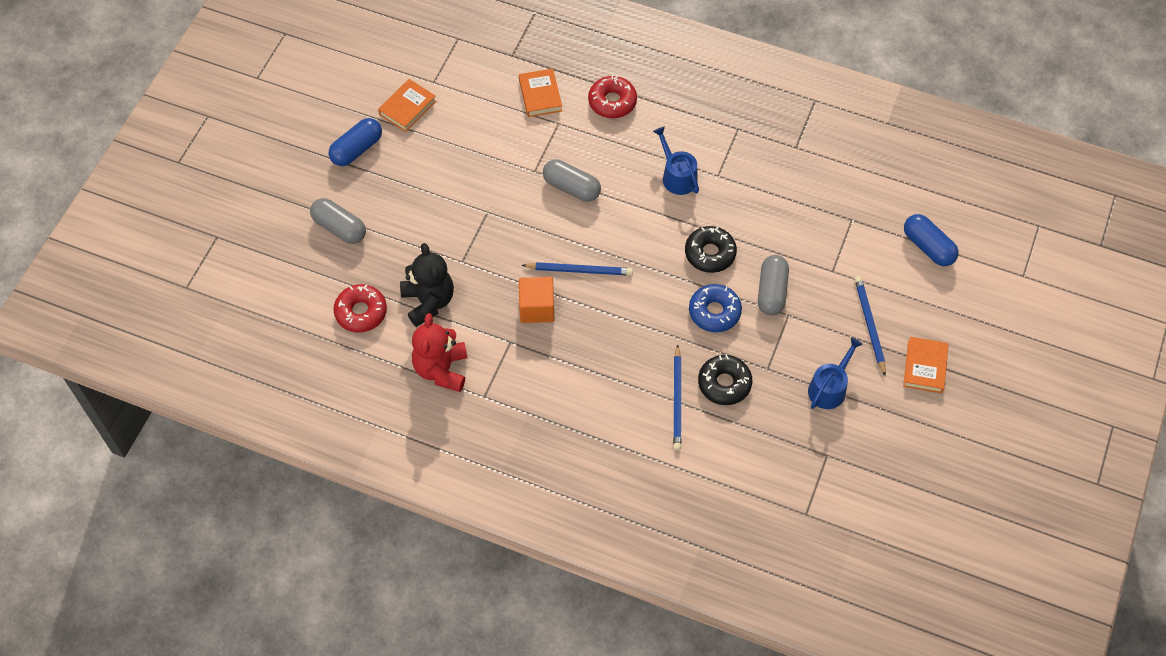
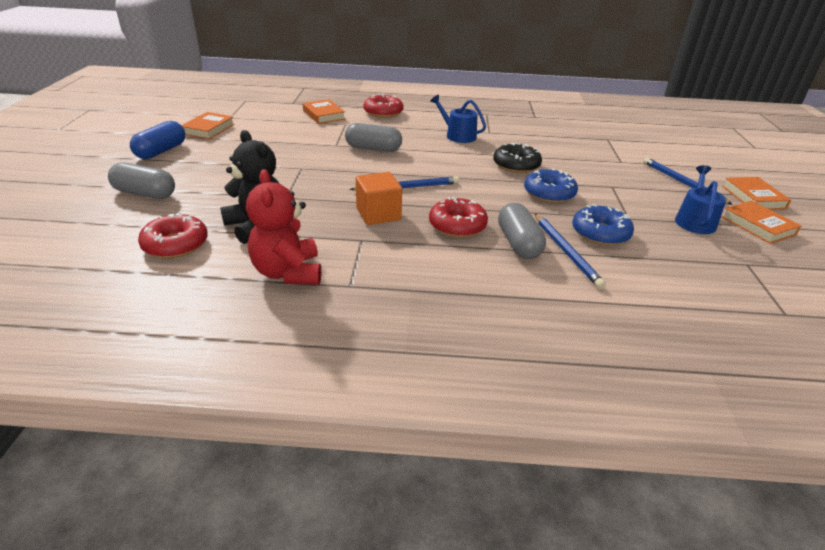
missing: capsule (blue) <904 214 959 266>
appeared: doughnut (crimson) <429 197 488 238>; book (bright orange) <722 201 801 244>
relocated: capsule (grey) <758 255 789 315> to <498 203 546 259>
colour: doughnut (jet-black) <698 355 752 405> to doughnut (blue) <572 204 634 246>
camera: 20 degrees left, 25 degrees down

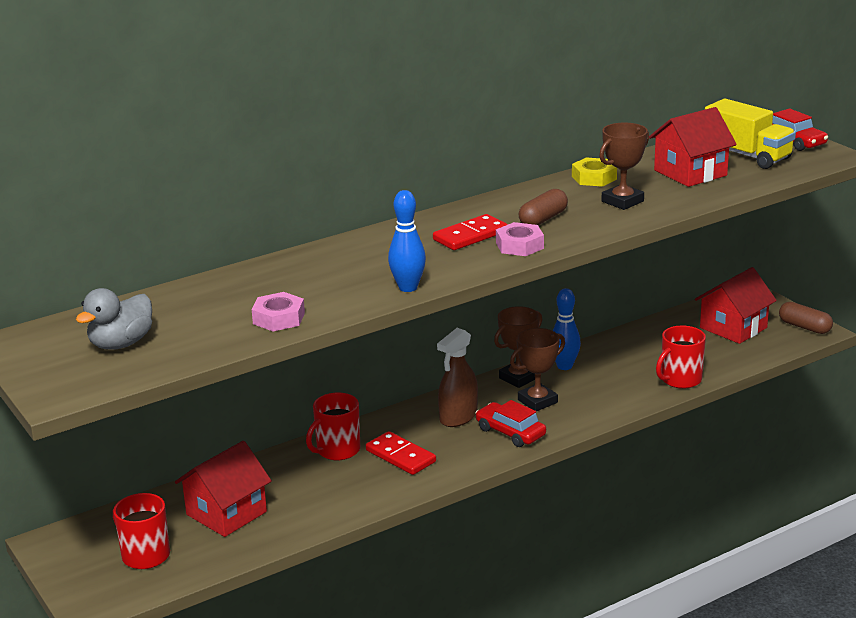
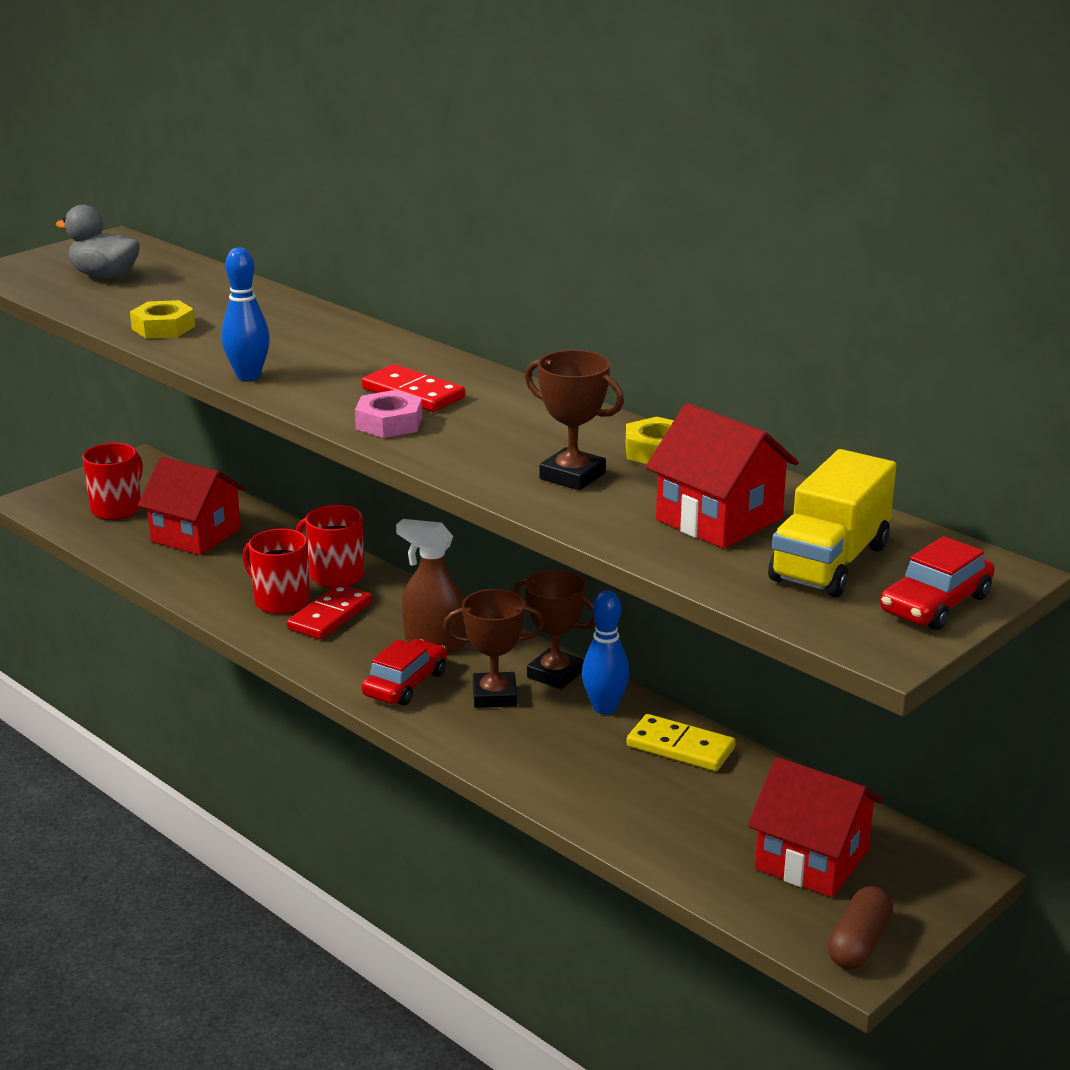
missing: capsule (dark brown) <518 189 568 225>
appeared: domino (yellow) <627 714 735 771>
relocated: tea mug (crimson) <656 326 706 389> to <243 528 310 614>
colour: hexagon nut (pink) <252 292 305 331> to hexagon nut (yellow) <130 300 195 339>
spun: award cup (dark brown) <510 328 565 411> = <443 589 544 708> 45 degrees counterclockwise
camera: 75 degrees right, 0 degrees up

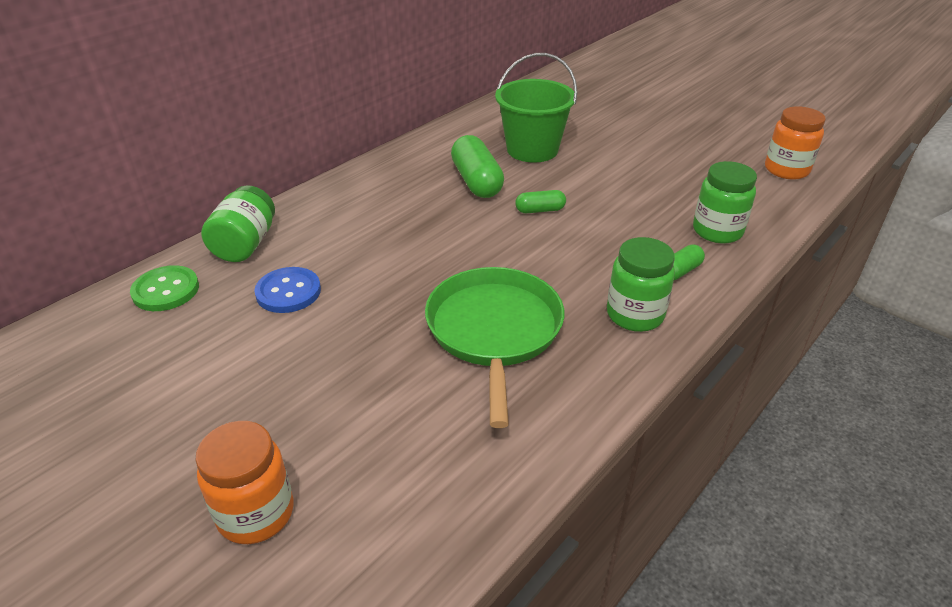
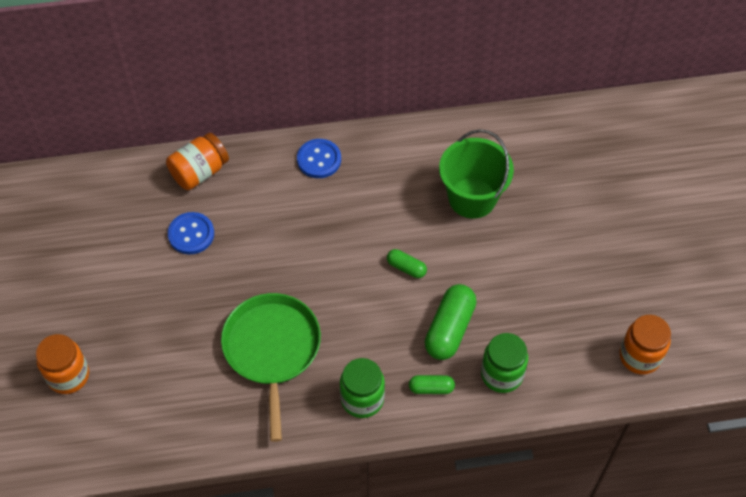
missing: sewing button (leaf-green) <130 265 199 311>
appeared: sewing button (blue) <297 139 341 178>
relocated: capsule (leaf-green) <451 135 504 198> to <425 284 477 360>
colour: preserve jar (leaf-green) <201 185 275 262> to preserve jar (bright orange) <166 133 229 190>
spun: skillet (leaf-green) <425 267 564 428> = <221 293 321 442> 45 degrees counterclockwise
camera: 40 degrees right, 20 degrees up

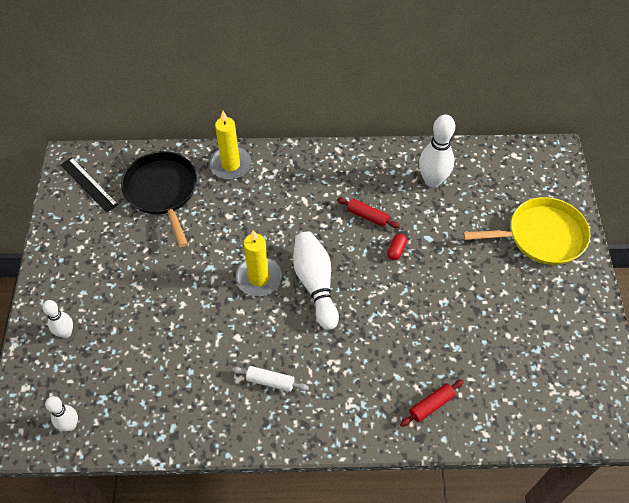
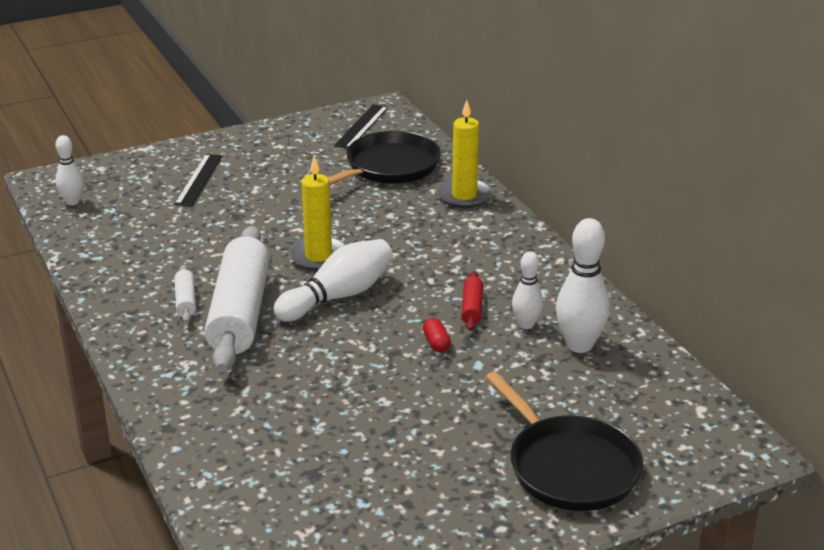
missing: rolling pin (crimson) <400 380 464 427>
appeared: ruler (jet-black) <174 154 223 206>; rolling pin (pure white) <204 226 270 372>
relocated: tenpin (pure white) <42 300 73 338> to <512 251 543 329>
colour: skillet (yellow) <463 197 590 265> to skillet (jet-black) <485 371 643 511>
spun: capsule (crimson) <387 233 407 260> = <423 318 451 352> 75 degrees clockwise
camera: 65 degrees right, 25 degrees down

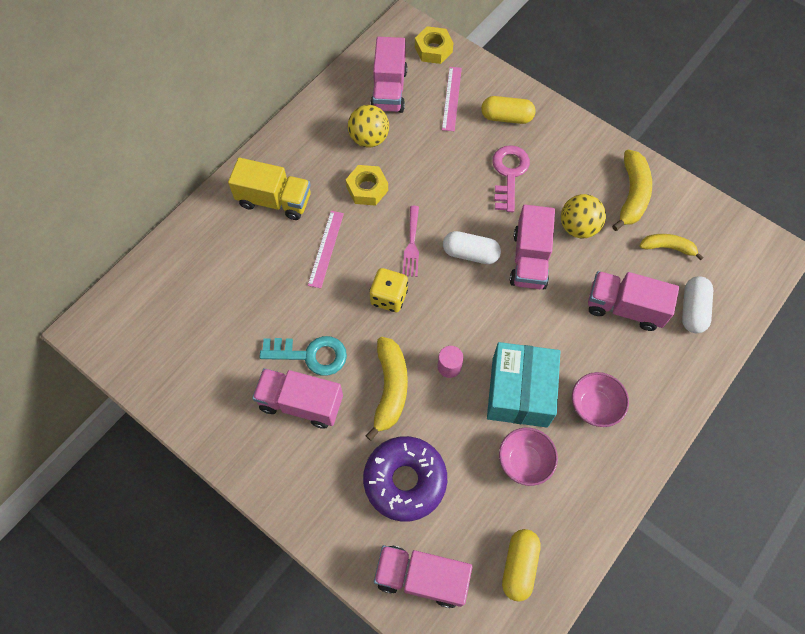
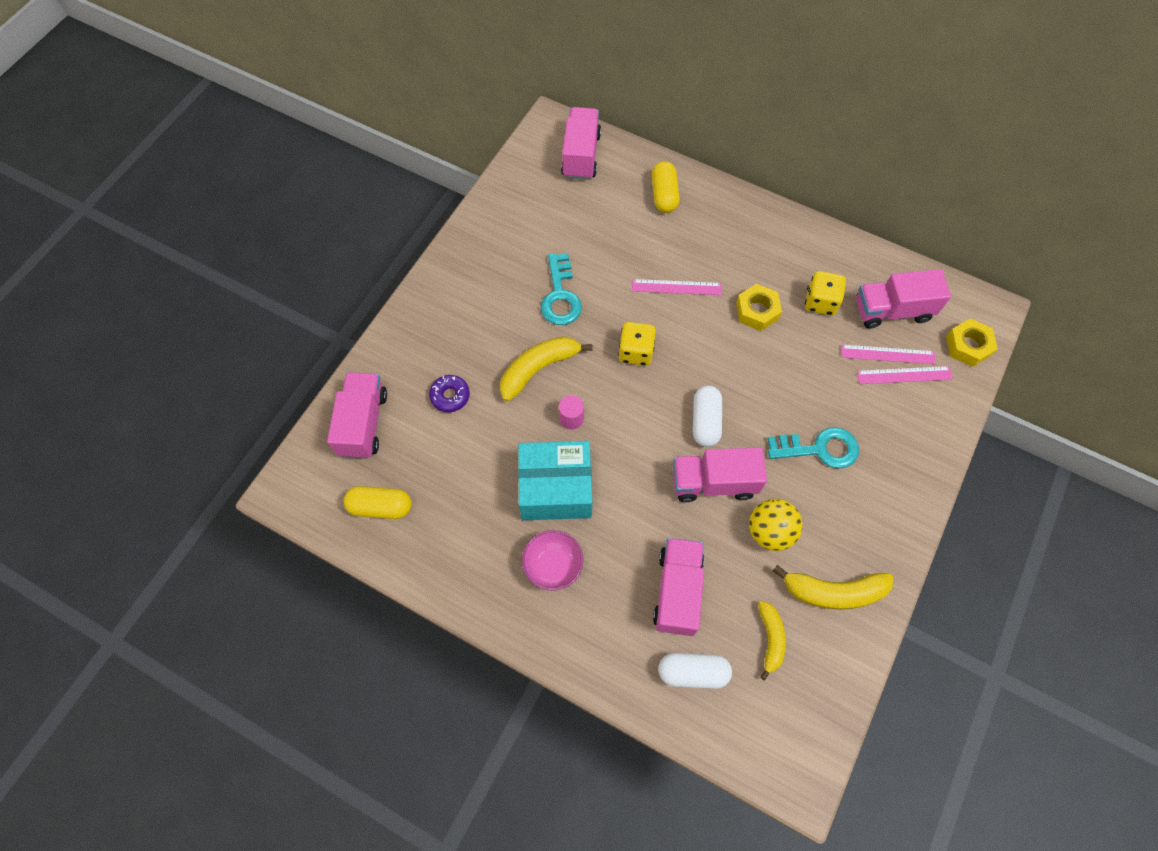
missing: toy truck (yellow) <228 158 311 220>; fork (pink) <403 206 419 277>; deep dish (pink) <499 428 558 486>
appeared: ruler (pink) <841 344 936 364>
relocated: capsule (yellow) <481 96 535 124> to <652 161 680 213>; toy truck (pink) <252 368 343 428> to <561 107 601 180>
exchanged: sphere (yellow) <348 105 389 148> to die (yellow) <805 271 846 316>
colour: latchkey (pink) <492 145 530 212> to latchkey (turquoise) <768 427 859 468>
spun: banana fruit (yellow) <366 337 408 441> = <500 336 593 402> 150 degrees clockwise
size: doughnut (royal purple) <363 436 447 522> = <429 375 470 412> x0.50
camera: 80 degrees right, 0 degrees up

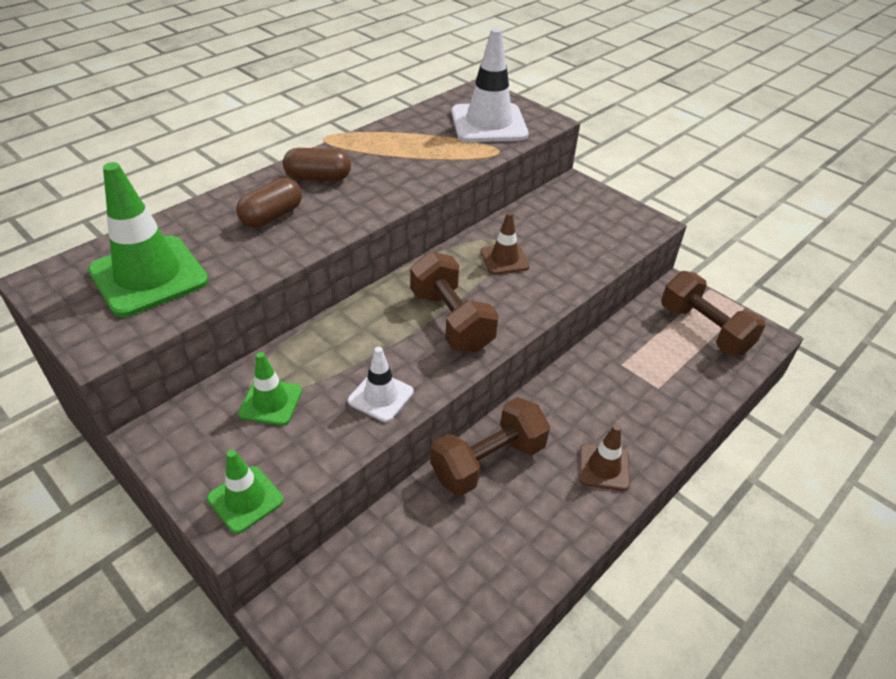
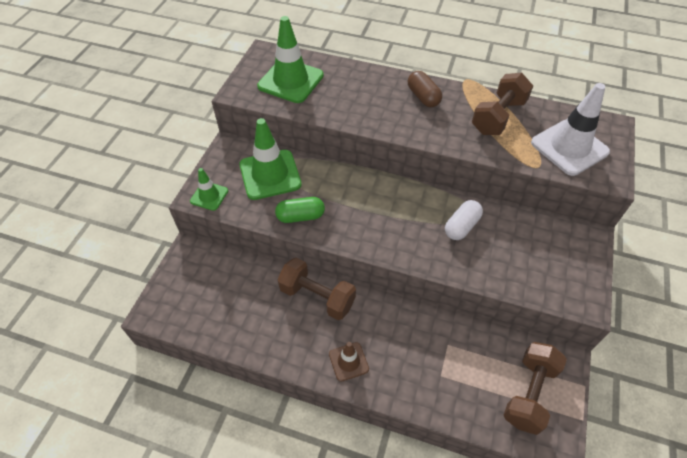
missing: capsule (dark brown) <236 178 302 228>
relocated: dumbbell (dark brown) <410 251 499 353> to <472 73 533 135>
exchanged: safety cone (dark brown) <481 212 530 275> to capsule (pure white) <445 200 483 240>; safety cone (pure white) <348 347 413 422> to capsule (leaf-green) <275 197 325 223>
size: safety cone (leaf-green) <238 352 302 426> = <239 118 302 200> x1.86
camera: 65 degrees right, 10 degrees up

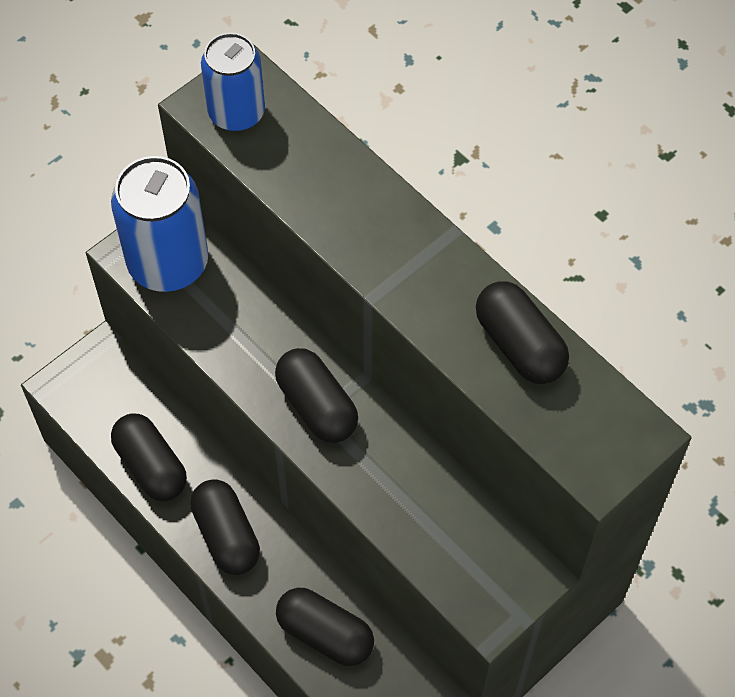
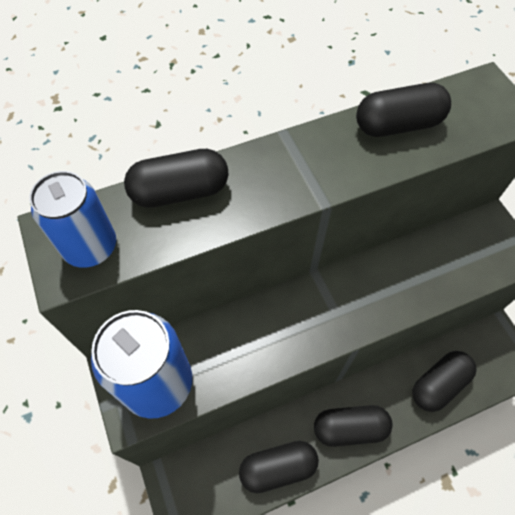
relocated: capsule (jet-black) <275 348 358 443> to <124 149 229 208>
camera: 70 degrees left, 0 degrees up

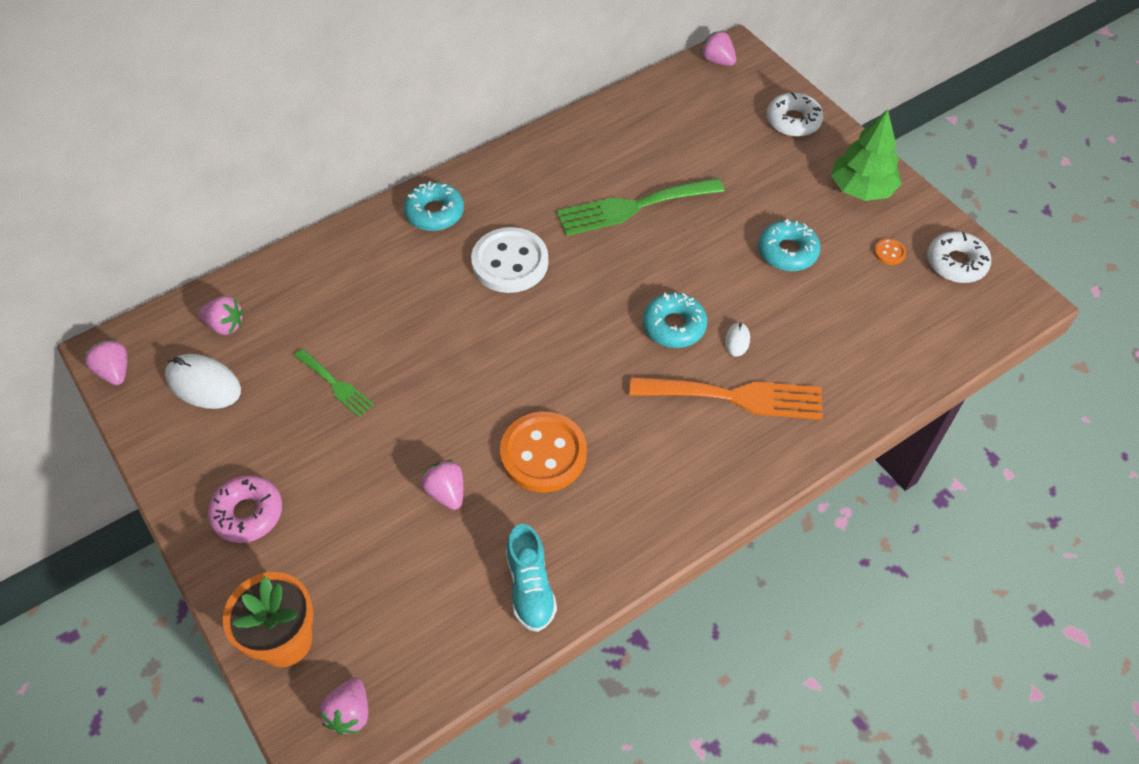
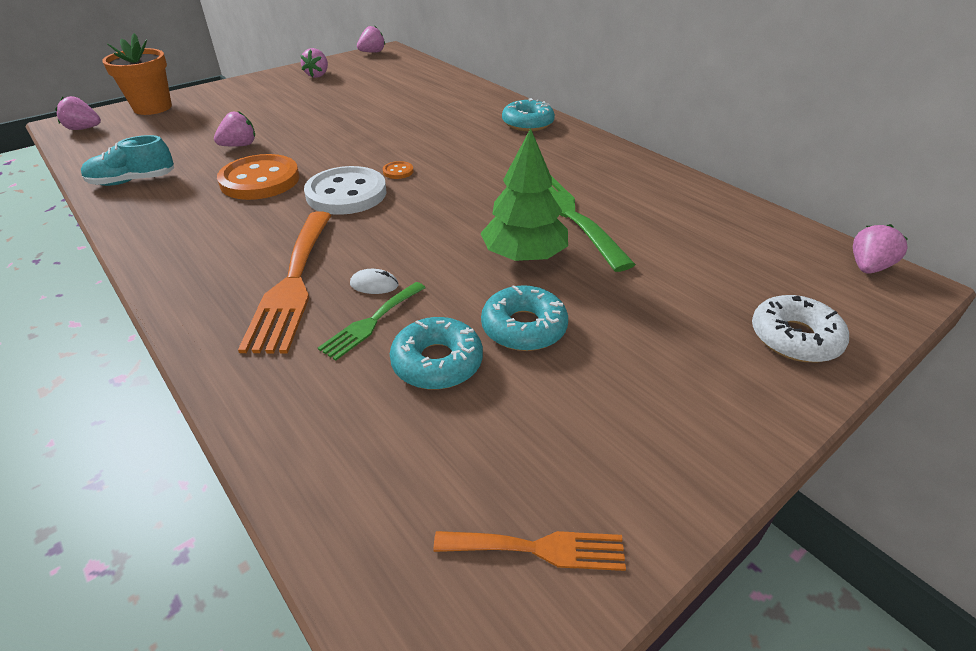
missing: computer mouse (pure white) <165 354 241 409>; doughnut (pink) <208 475 282 543>
relocated: fir tree (leaf-green) <831 109 901 201> to <480 128 568 261>; sewing button (pure white) <471 227 548 293> to <304 166 387 215>; sewing button (bright orange) <874 239 906 265> to <383 161 414 179>; doughnut (turquoise) <643 293 707 348> to <390 317 483 389>; berry (pink) <198 296 244 335> to <300 48 328 78>; fork (leaf-green) <295 349 374 417> to <318 282 426 361>
exchanged: doughnut (pure white) <927 231 991 283> to fork (bright orange) <434 531 626 571>
camera: 85 degrees right, 15 degrees down

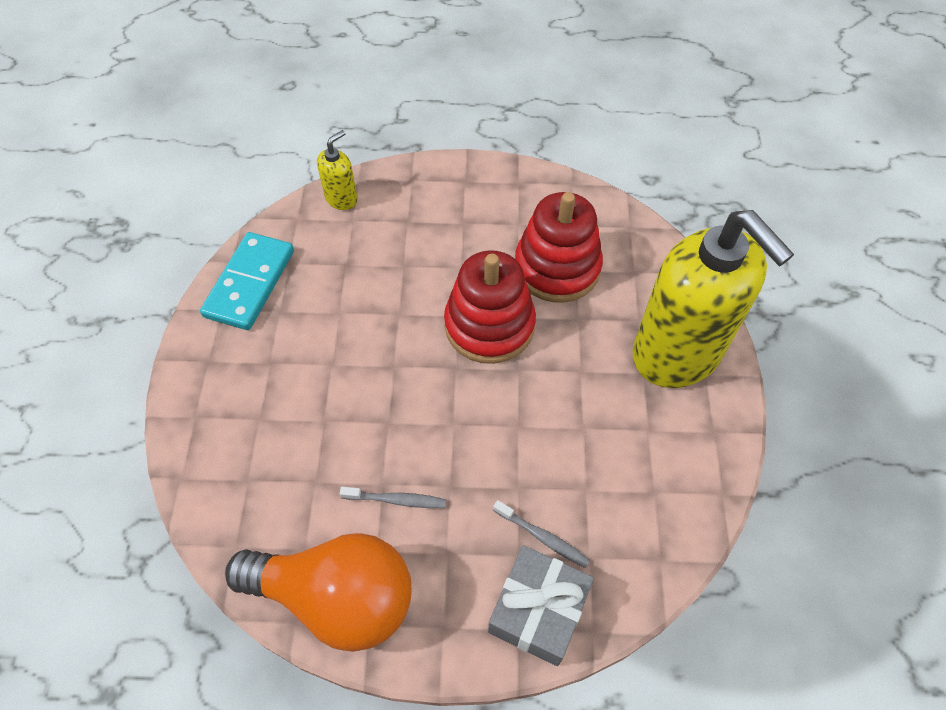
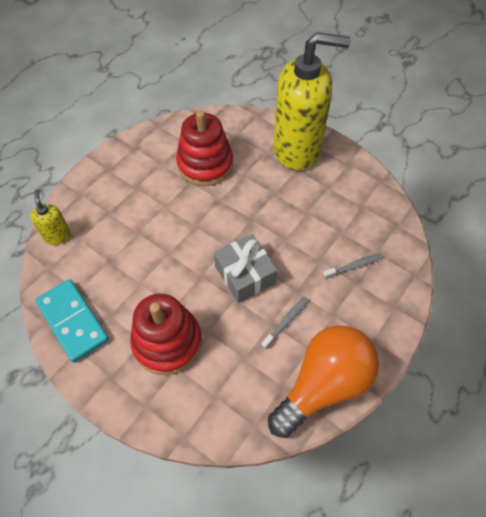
relocated: stacking toy (crimson) <444 250 536 364> to <130 294 202 375>; present (grey) <488 545 594 666> to <214 234 278 303>
camera: 55 degrees left, 0 degrees up

